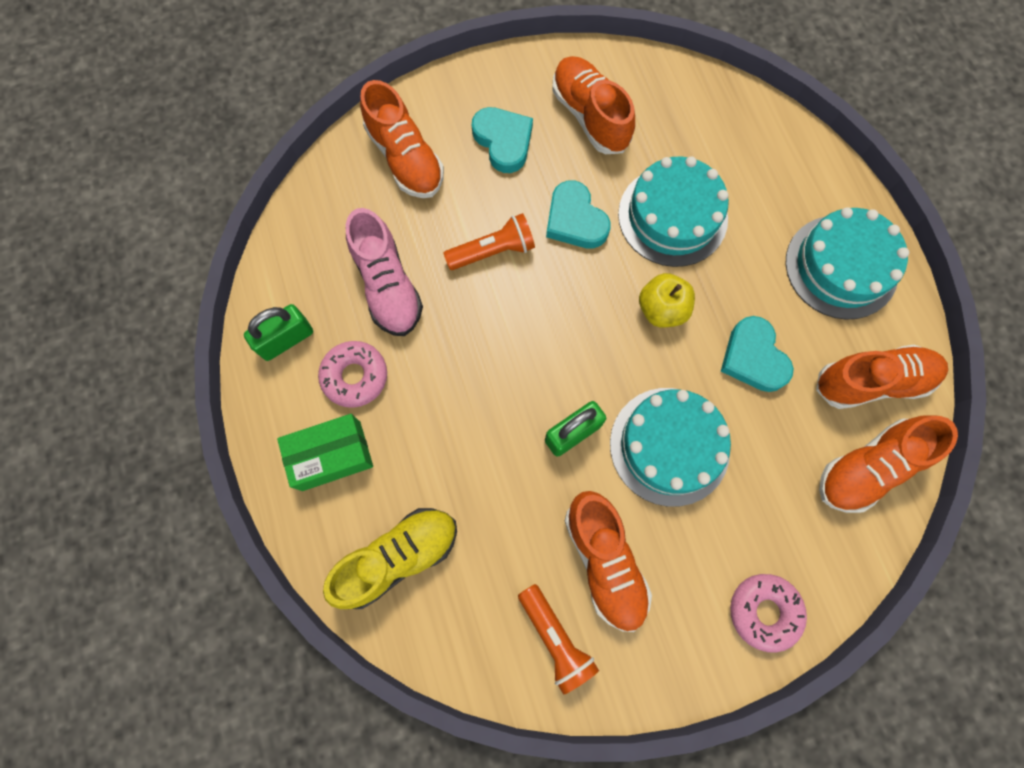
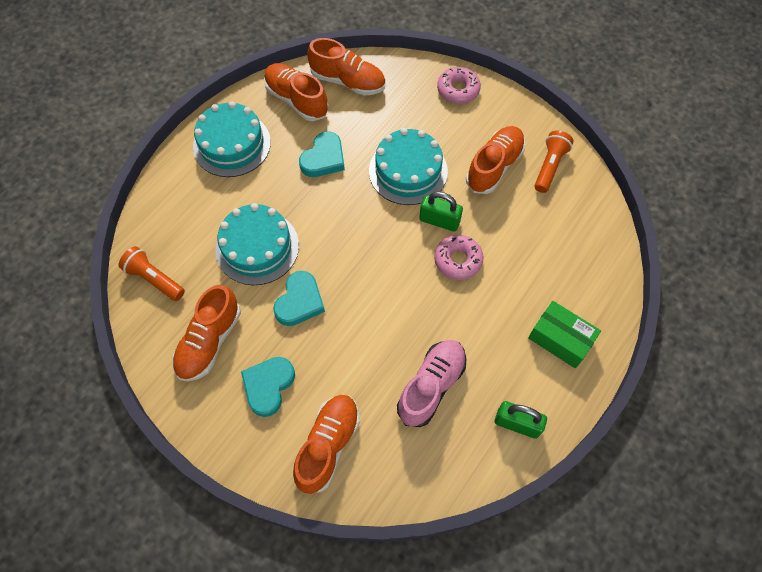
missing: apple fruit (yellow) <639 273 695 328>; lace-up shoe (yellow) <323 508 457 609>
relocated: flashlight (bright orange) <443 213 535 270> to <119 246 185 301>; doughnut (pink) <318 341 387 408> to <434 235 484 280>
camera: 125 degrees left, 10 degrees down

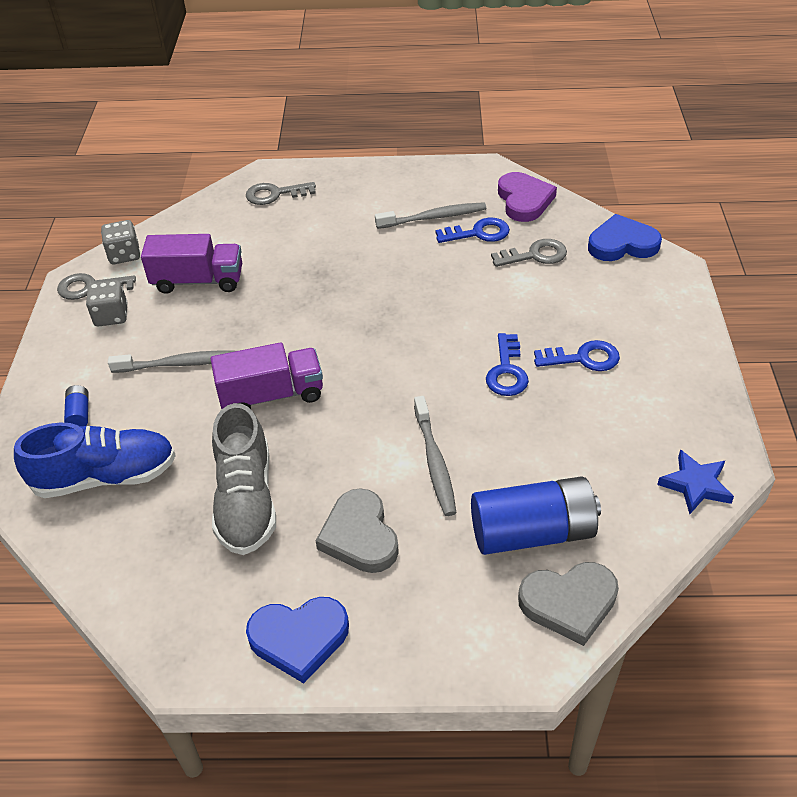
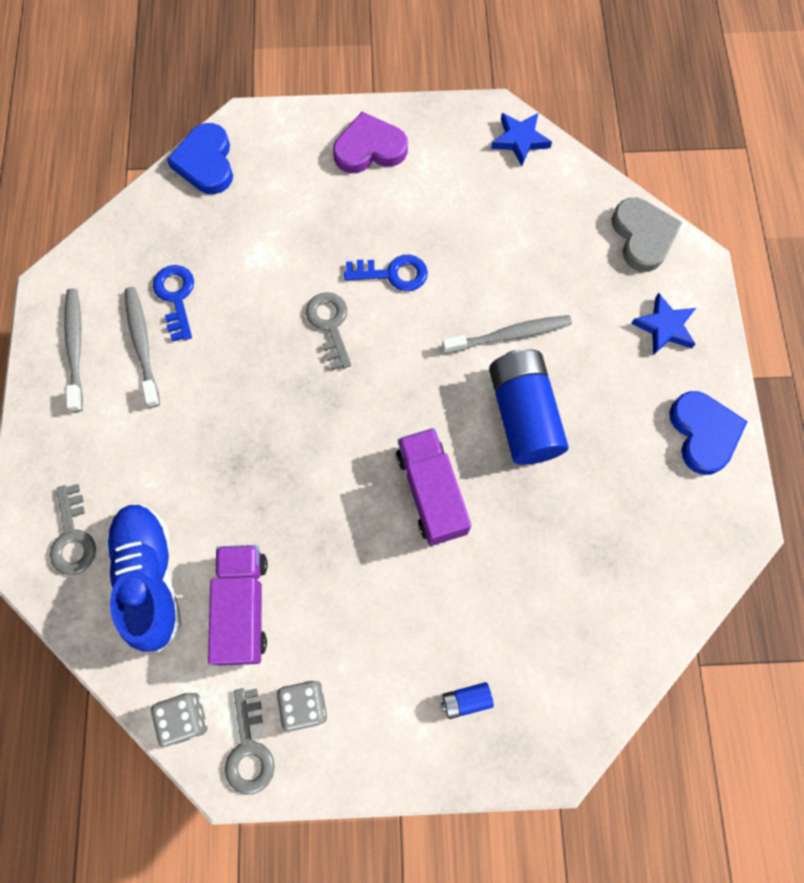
missing: latchkey (blue) <534 340 620 371>; lace-up shoe (grey) <212 403 276 555>; heart (grey) <316 488 399 573>
appeared: star shape (blue) <631 293 696 355>
relocated: heart (royal purple) <498 172 557 222> to <333 112 408 173>; latchkey (grey) <491 239 567 267> to <306 292 351 370>; dental brush (grey) <108 350 235 373> to <64 288 83 412>; lace-up shoe (blue) <14 423 176 498> to <106 503 182 652>; AA battery (blue) <471 476 601 555> to <489 349 569 465>
camera: 95 degrees left, 25 degrees up

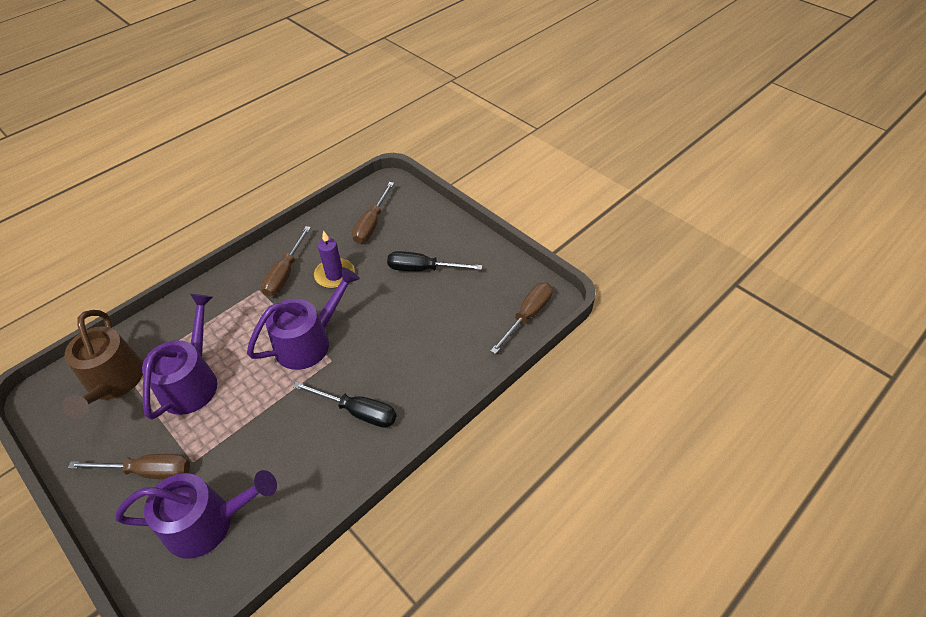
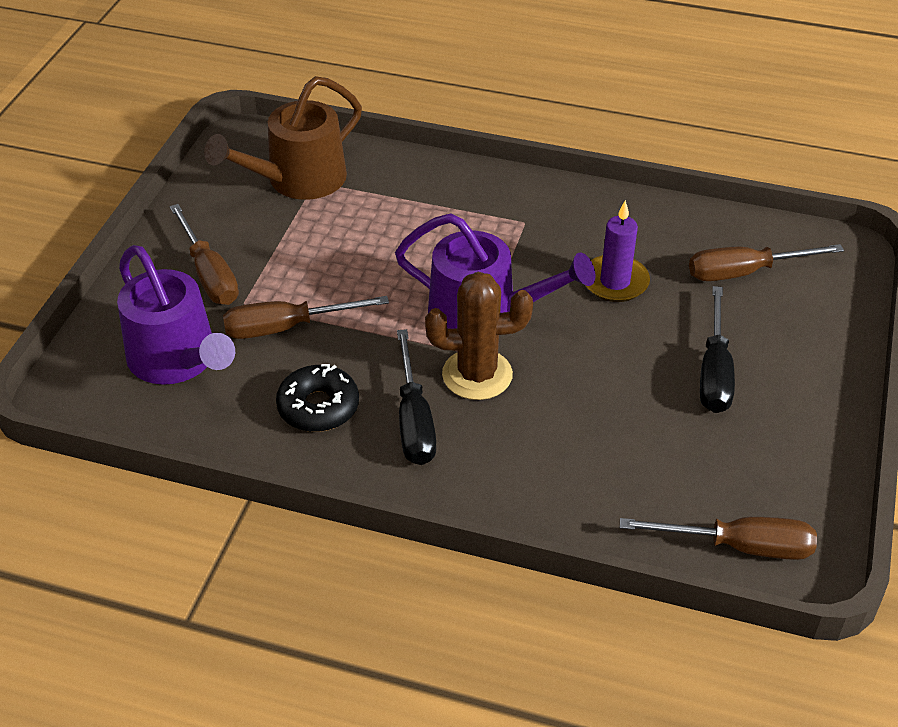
missing: watering pot (royal purple) <142 294 217 420>
appeared: prickly plant (dark brown) <425 272 533 400>; doughnut (jet-black) <276 364 359 432>
relocated: flat screwdriver (dark brown) <261 226 311 296> to <223 296 389 339>
spun: flat screwdriver (jet-black) <387 251 482 271> = <700 286 735 413> 150 degrees counterclockwise
camera: 60 degrees right, 5 degrees down

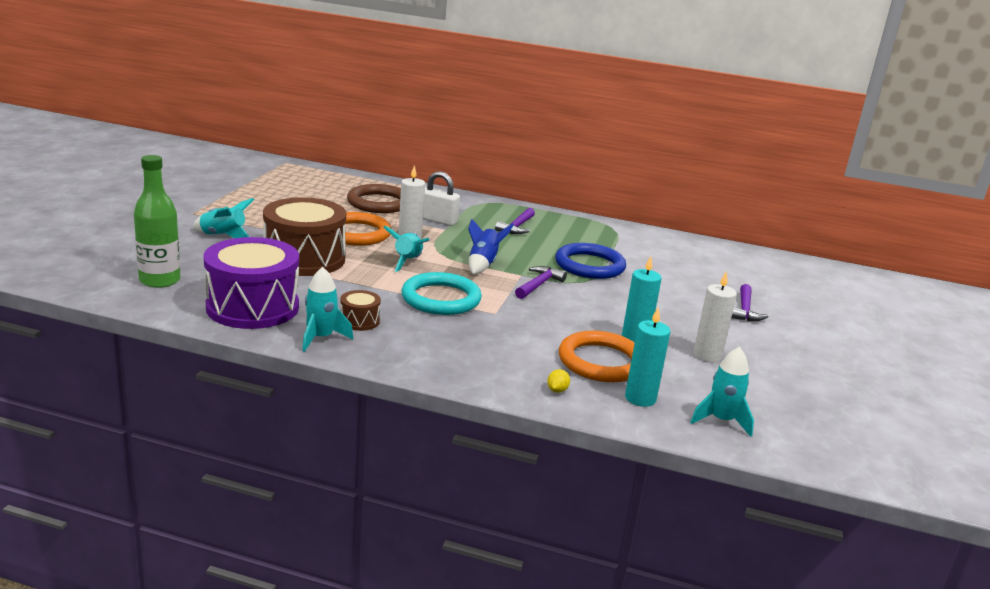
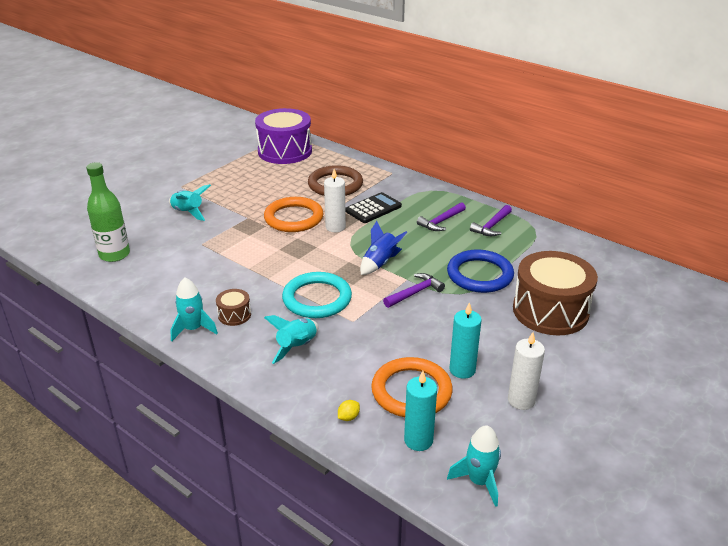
relocated: drum (dark brown) <263 197 346 276> to <513 251 598 335>; spaceship (turquoise) <383 226 429 272> to <264 315 319 364>; drum (royal purple) <203 237 299 329> to <255 108 312 164>; hammer (royal purple) <731 284 769 321> to <470 205 512 236>
exchanged: small lock (pure white) <423 171 460 226> to calculator (jet-black) <345 192 402 223>
camera: 25 degrees right, 10 degrees up

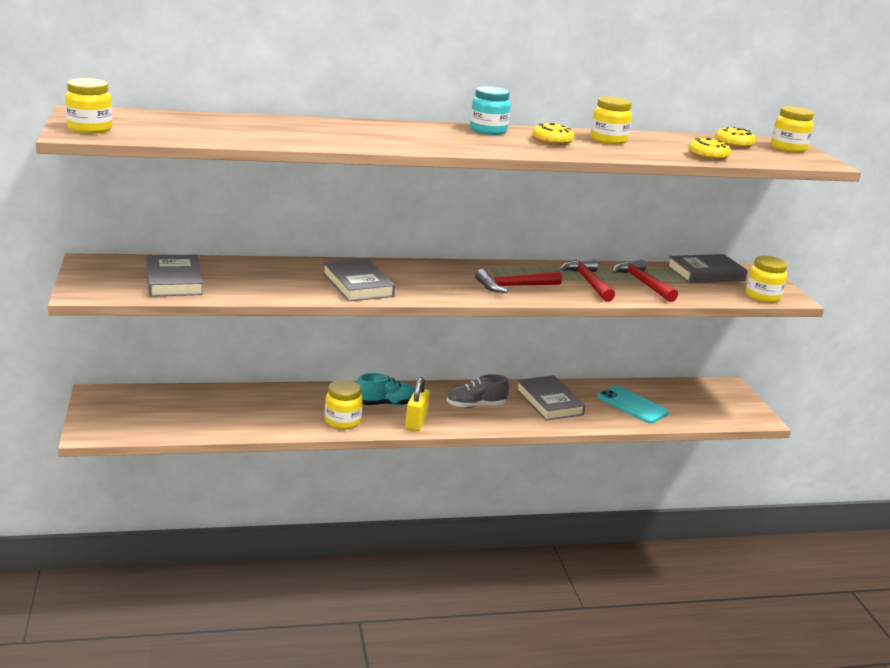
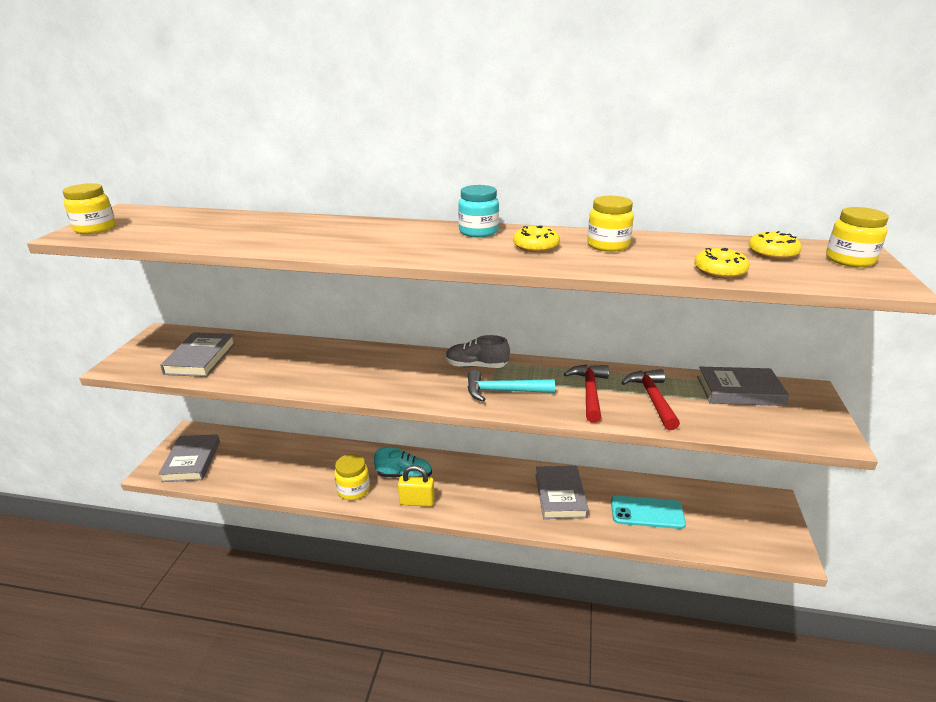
missing: preserve jar (yellow) <746 256 787 303>
relocated: book (grey) <322 258 395 302> to <158 434 220 482>; lace-up shoe (grey) <447 374 509 408> to <446 335 510 368>
colour: hammer (crimson) <475 269 562 293> to hammer (turquoise) <468 370 555 402>
spun: small lock (yellow) <405 377 430 431> = <398 465 435 507> 60 degrees clockwise; phone (turquoise) <597 385 669 424> = <611 496 686 529> 60 degrees counterclockwise
camera: 25 degrees right, 5 degrees up

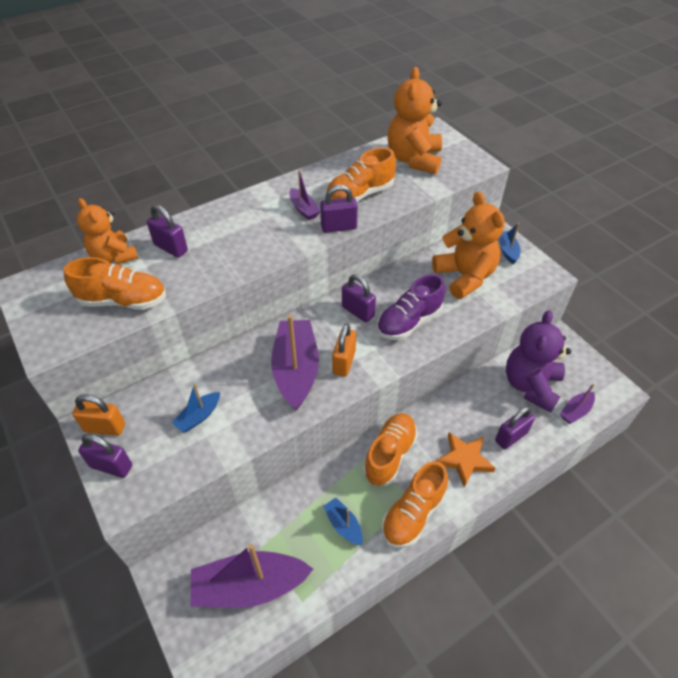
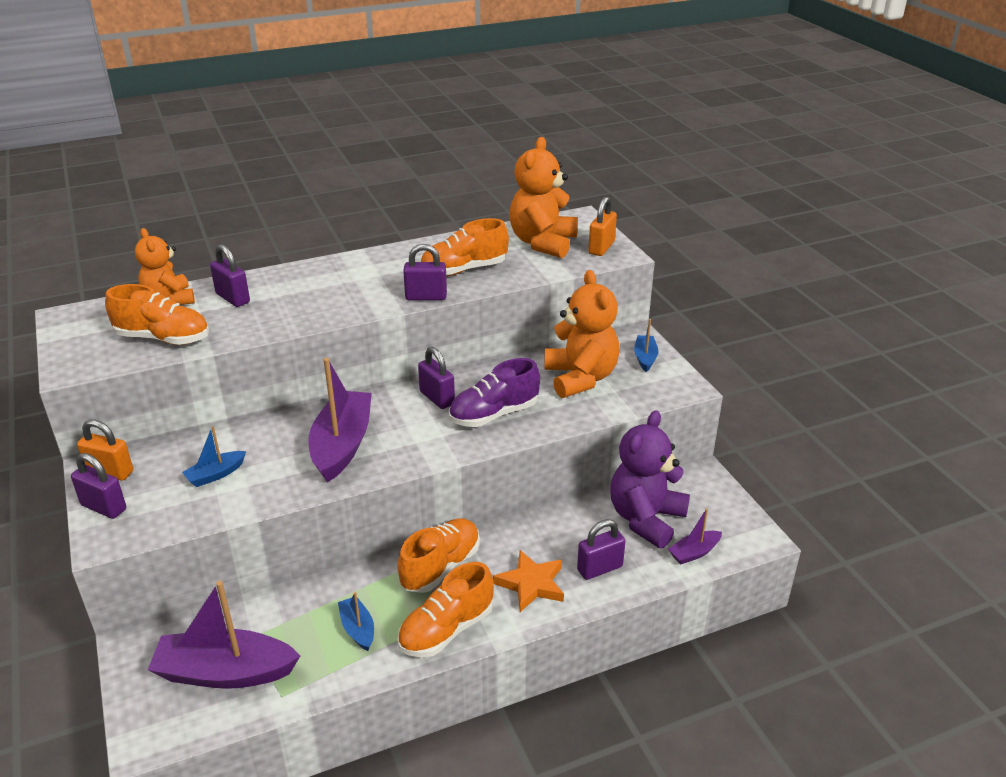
missing: boat (royal purple) <289 170 320 220>
relocated: small lock (bright orange) <332 324 356 377> to <588 197 617 256>
camera: 10 degrees right, 15 degrees down

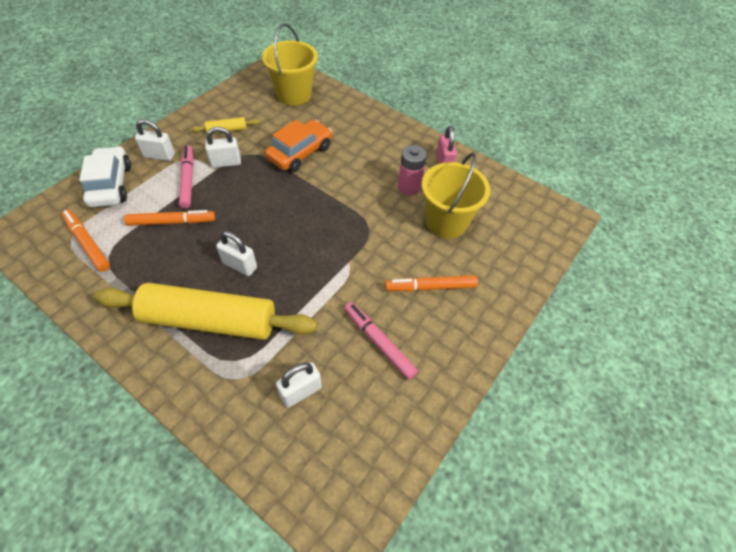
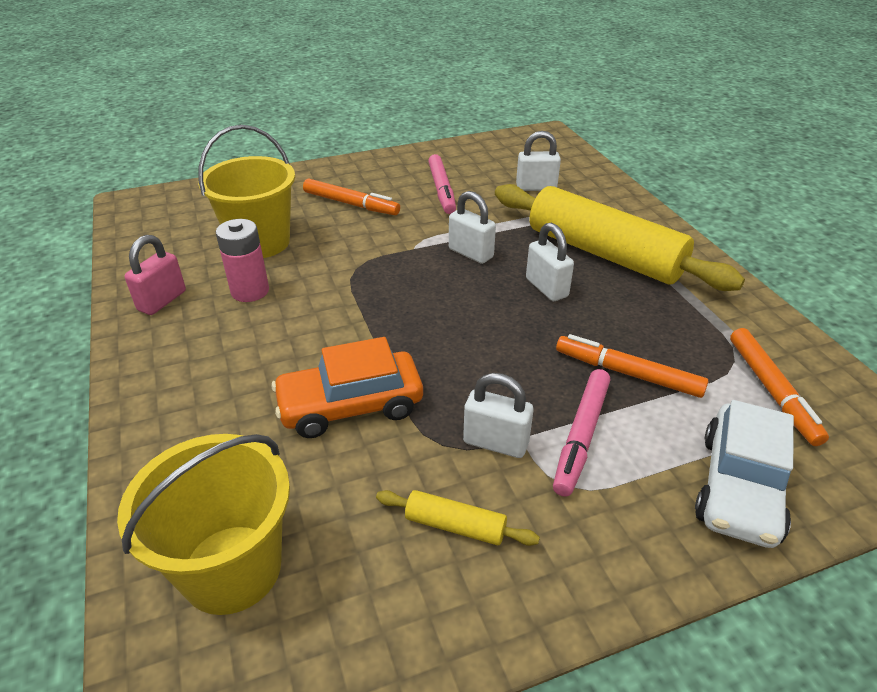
relocated: small lock (pure white) <135 119 175 161> to <449 191 496 264>
camera: 145 degrees left, 15 degrees down

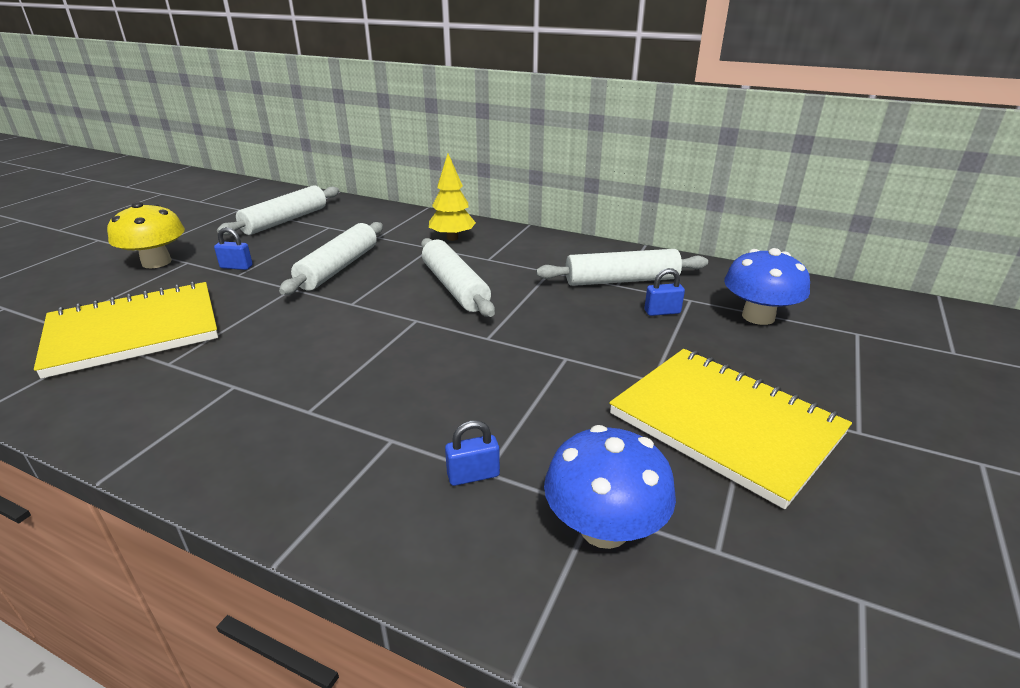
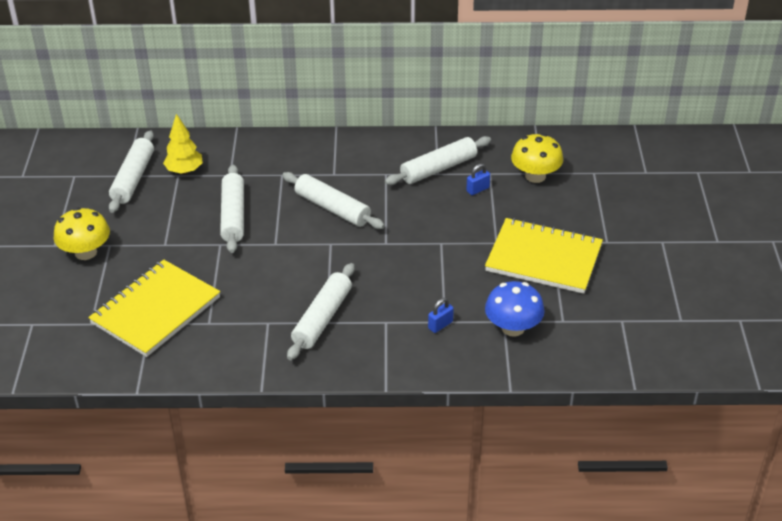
missing: small lock (blue) <214 227 253 270>
appeared: rolling pin (pure white) <287 263 355 360>
relocated: fir tree (yellow) <429 154 476 241> to <163 114 203 174>
colour: toadstool (blue) <724 248 810 325> to toadstool (yellow) <511 133 563 183>
camera: 25 degrees left, 10 degrees up

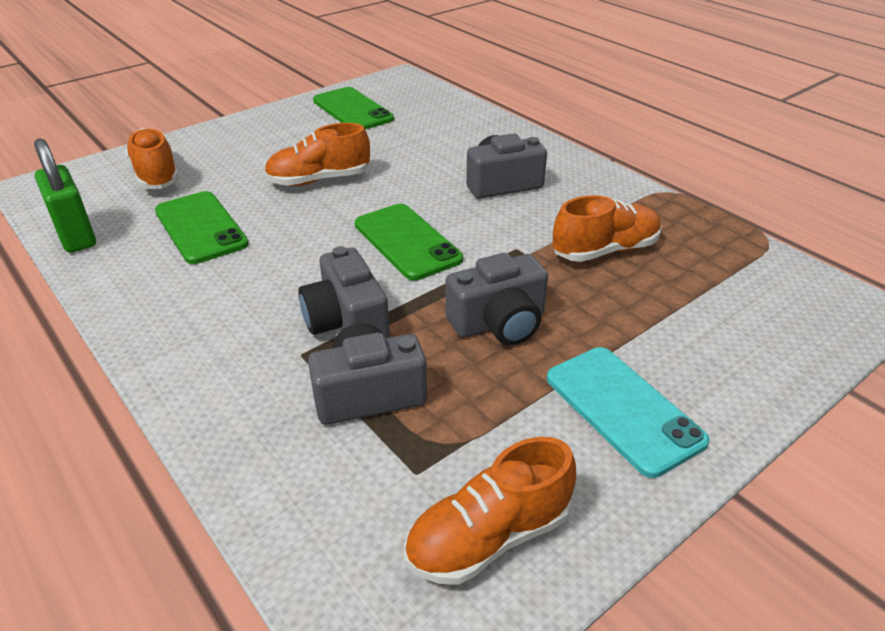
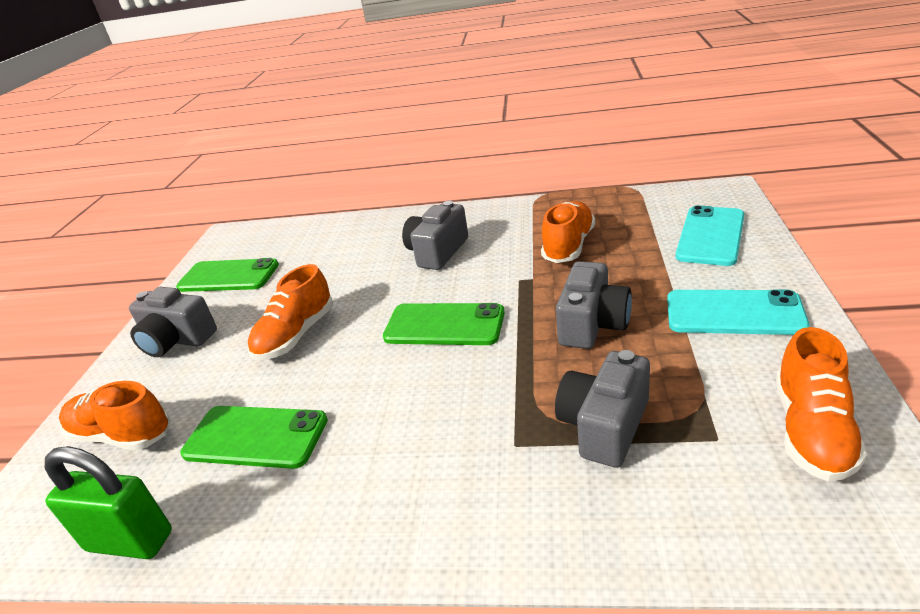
appeared: phone (turquoise) <676 205 745 266>
relocated: compact camera (grey) <298 246 390 338> to <129 287 217 357>
camera: 40 degrees left, 5 degrees down

